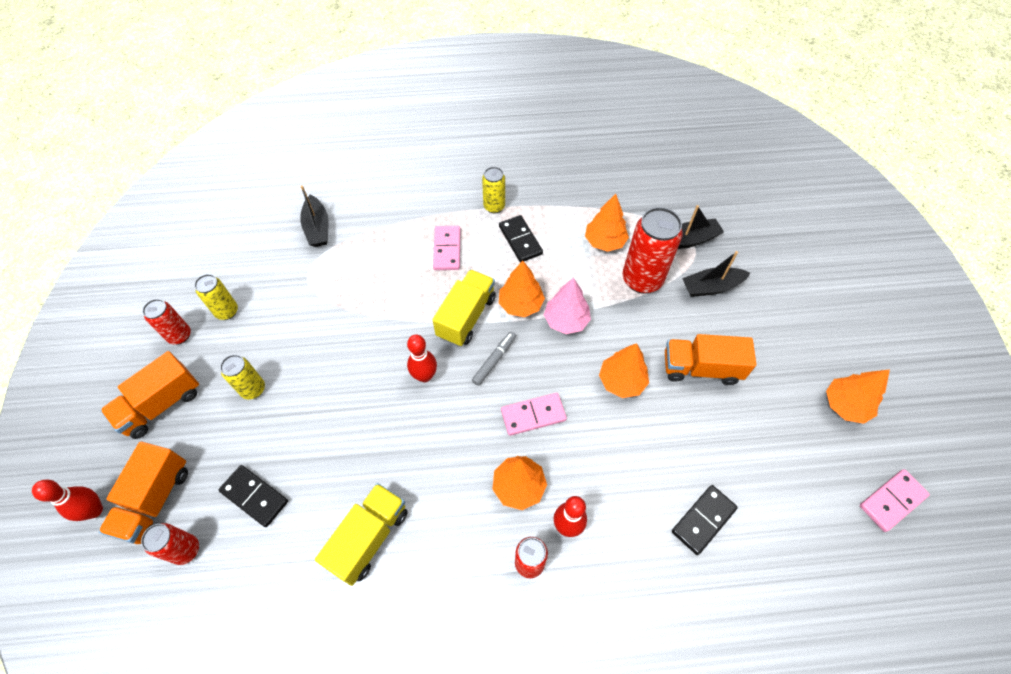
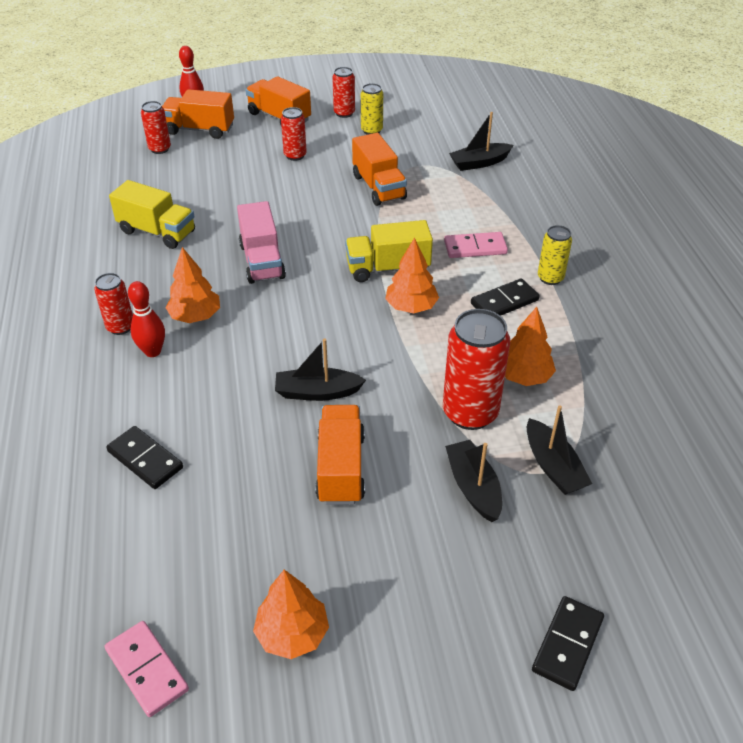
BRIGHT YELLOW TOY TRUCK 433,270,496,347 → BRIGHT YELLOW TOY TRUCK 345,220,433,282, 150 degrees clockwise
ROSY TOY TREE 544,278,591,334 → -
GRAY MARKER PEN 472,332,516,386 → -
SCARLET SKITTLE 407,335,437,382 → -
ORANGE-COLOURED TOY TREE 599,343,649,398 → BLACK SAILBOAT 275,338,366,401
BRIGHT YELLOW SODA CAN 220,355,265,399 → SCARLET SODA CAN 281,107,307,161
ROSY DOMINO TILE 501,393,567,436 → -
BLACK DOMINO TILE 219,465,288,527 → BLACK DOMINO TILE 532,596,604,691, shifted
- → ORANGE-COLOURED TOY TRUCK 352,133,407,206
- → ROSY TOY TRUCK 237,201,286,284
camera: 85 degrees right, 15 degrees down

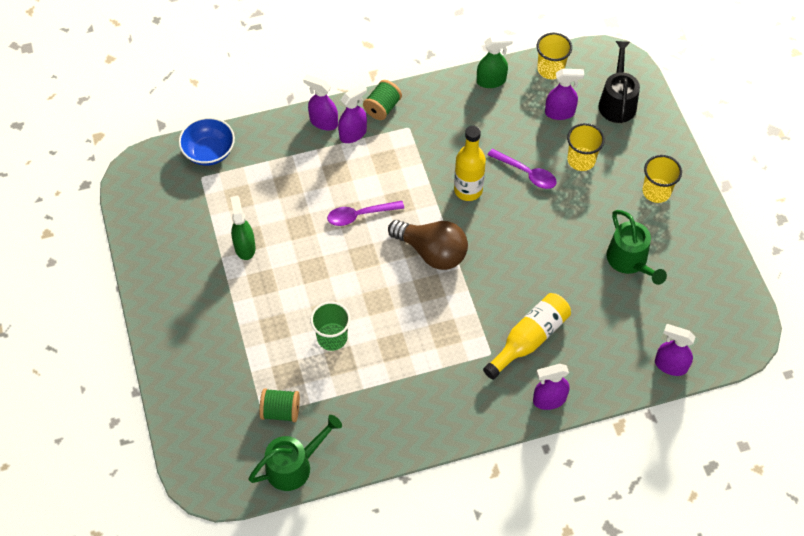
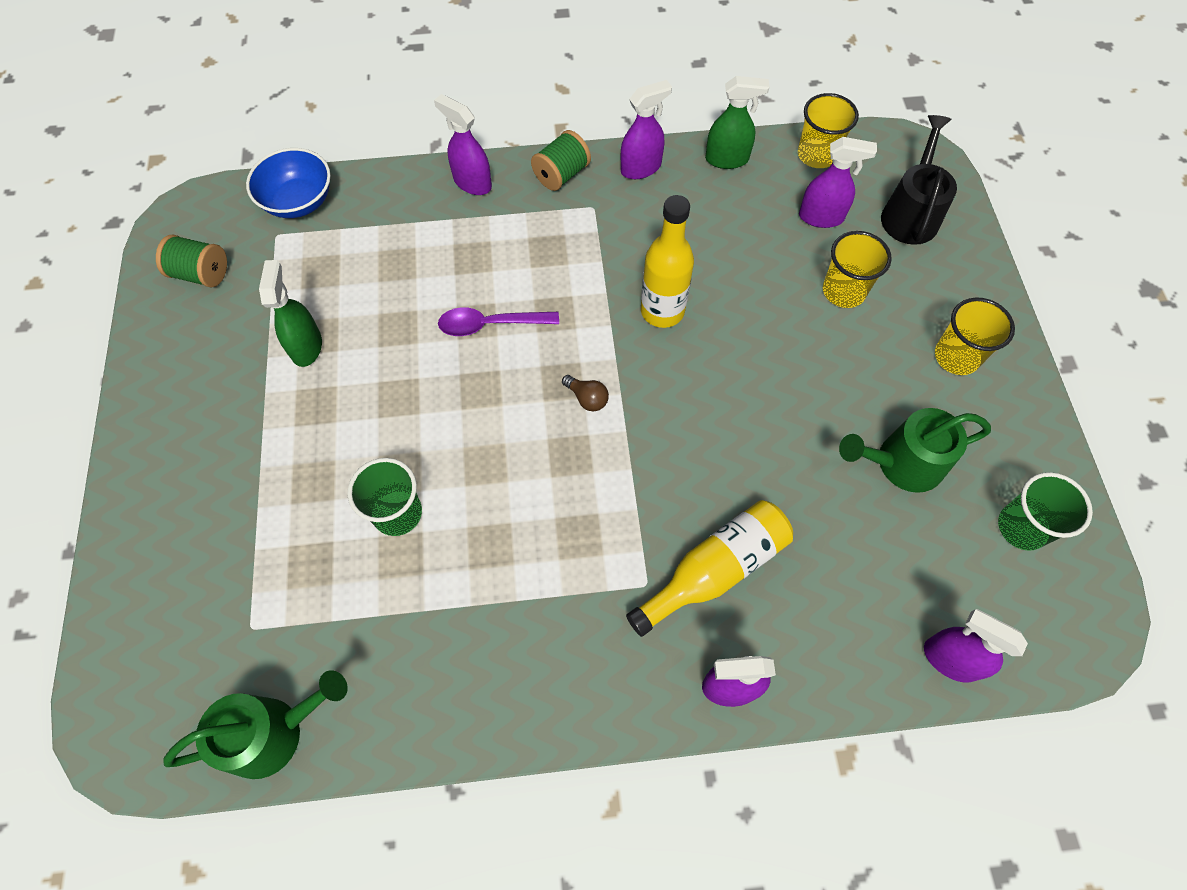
ROYAL PURPLE SPRAY BOTTLE 338,84,367,143 → ROYAL PURPLE SPRAY BOTTLE 621,80,672,179, shifted
ROYAL PURPLE SPOON 488,149,557,189 → -
EMERALD WATERING CAN 606,210,667,285 → EMERALD WATERING CAN 839,408,991,493, 90 degrees clockwise
BROWN LIGHT BULB 388,220,468,270 → BROWN LIGHT BULB 562,375,609,411, x0.40
EMERALD SPOOL 259,388,300,422 → EMERALD SPOOL 156,234,227,287, shifted
- → EMERALD BEAKER 998,472,1093,551
camera: 10 degrees right, 5 degrees up

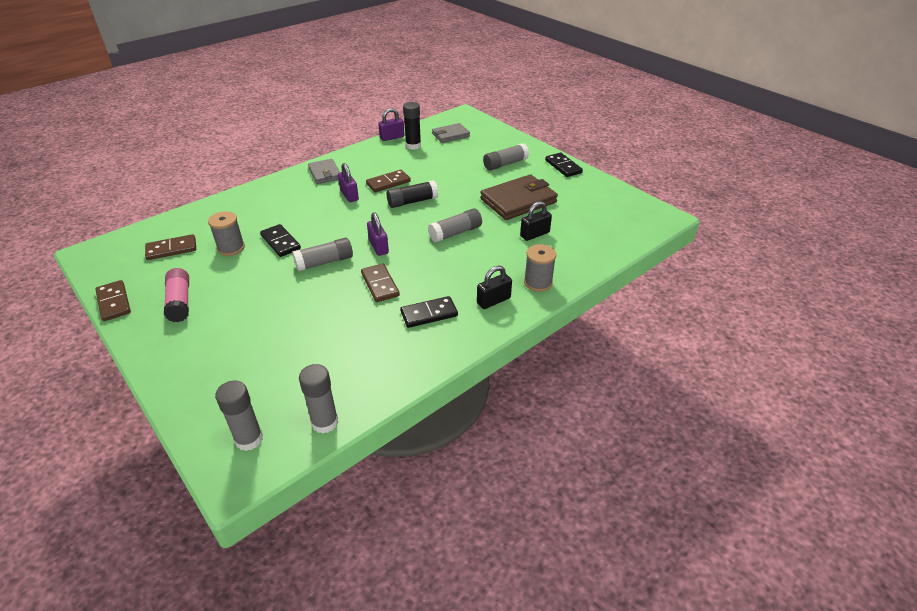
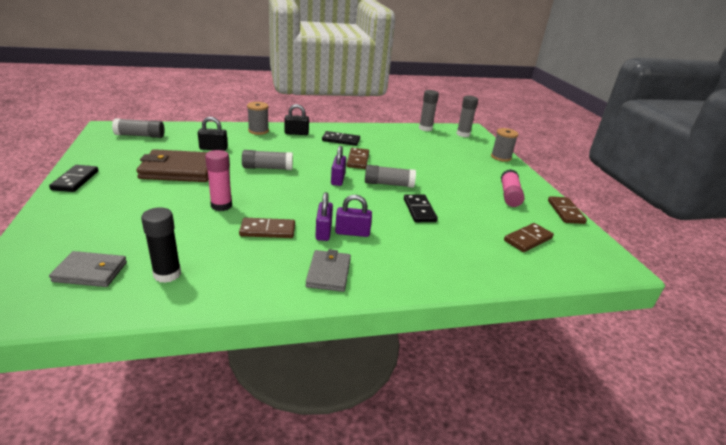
ROYAL PURPLE PADLOCK 378,108,405,141 → ROYAL PURPLE PADLOCK 335,195,372,237, shifted
GRAY STICK OF GLUE 483,143,529,171 → GRAY STICK OF GLUE 112,118,165,138, shifted
BLACK STICK OF GLUE 387,180,439,208 → -
GRAY SPOOL 208,211,245,256 → GRAY SPOOL 491,128,518,162, shifted
BROWN DOMINO TILE 145,234,196,260 → BROWN DOMINO TILE 504,223,554,252, 45 degrees counterclockwise
- → ROSY STICK OF GLUE 205,150,232,211
camera: 155 degrees left, 10 degrees down

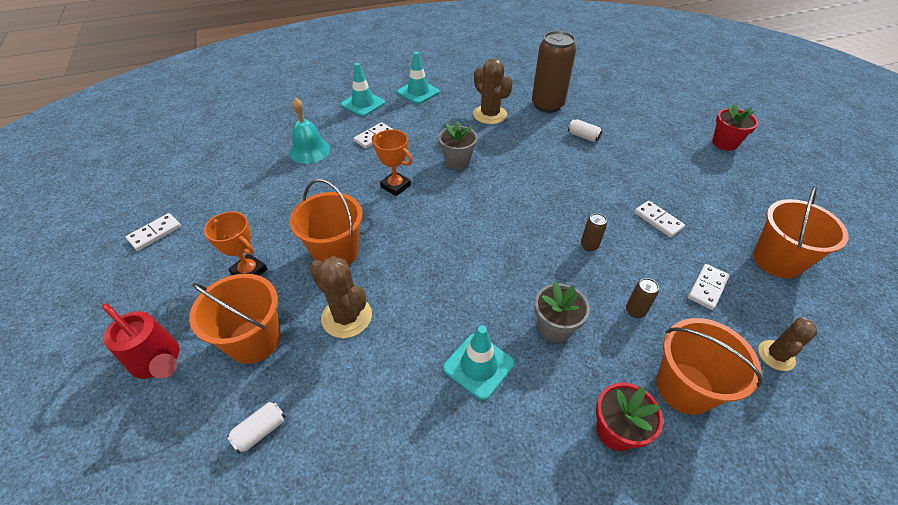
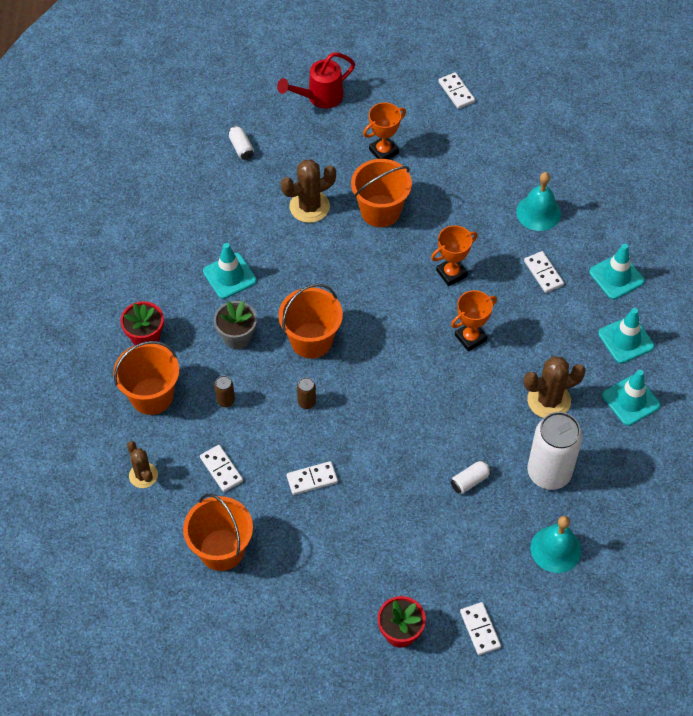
BROWN SODA CAN 532,31,576,113 → WHITE SODA CAN 527,412,582,490
GRAY PLANT POT 439,121,478,170 → ORANGE-COLOURED AWARD CUP 451,290,497,351
ORANGE-COLOURED SAND BUCKET 189,274,281,364 → ORANGE-COLOURED SAND BUCKET 278,284,343,359, shifted
- → AQUA TRAFFIC CONE 602,370,660,426
- → AQUA HAND BELL 531,516,581,573
- → WHITE DOMINO TILE 460,602,501,655
camera: 110 degrees right, 10 degrees up

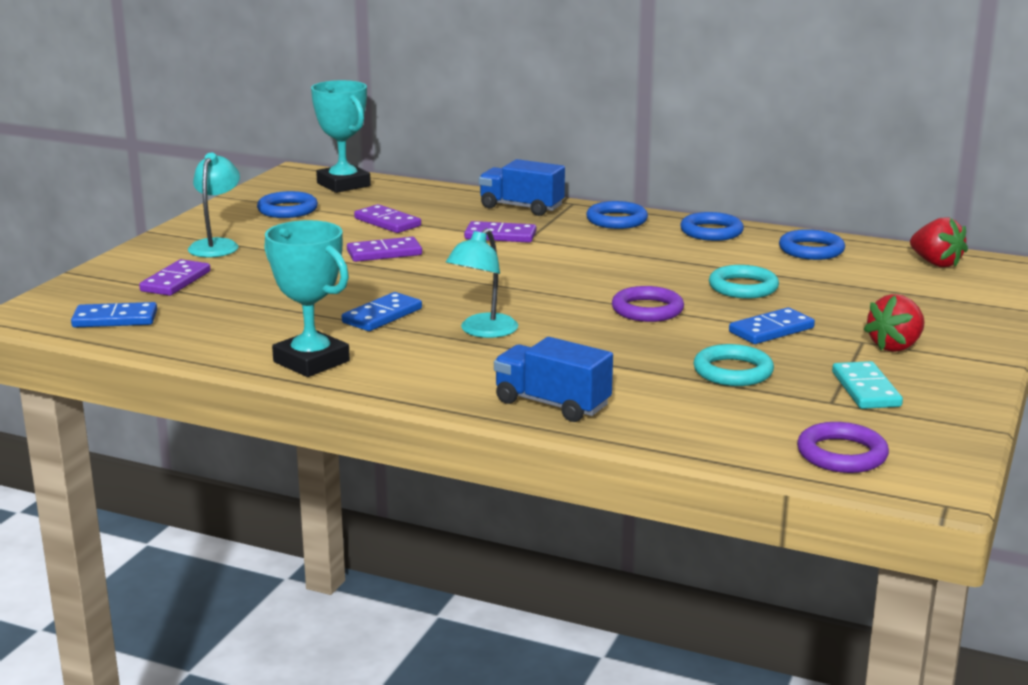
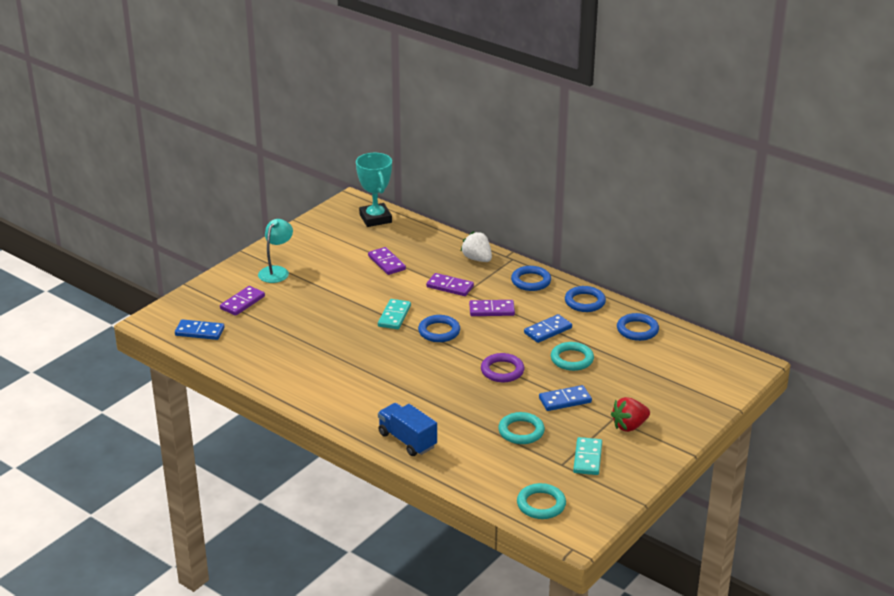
COBALT TOY TRUCK 479,159,565,216 → WHITE TOY STRAWBERRY 461,231,492,262
COBALT HOOP 257,191,318,218 → COBALT HOOP 418,315,460,342, shifted
SCARLET TOY STRAWBERRY 910,217,968,267 → -
AQUA AWARD CUP 264,220,350,377 → -
AQUA DESK LAMP 446,228,518,338 → -
ROYAL PURPLE DOMINO TILE 347,237,422,262 → ROYAL PURPLE DOMINO TILE 469,300,515,316, shifted
COBALT DOMINO TILE 342,292,422,331 → COBALT DOMINO TILE 524,314,572,343, shifted
ROYAL PURPLE HOOP 797,422,889,473 → AQUA HOOP 517,483,566,519
- → AQUA DOMINO TILE 378,299,411,329
camera: 15 degrees right, 10 degrees up

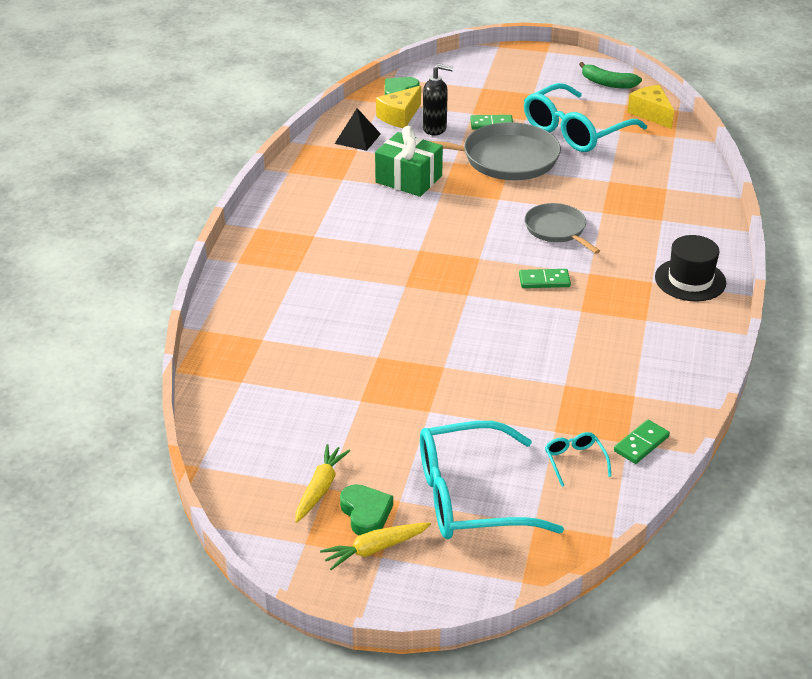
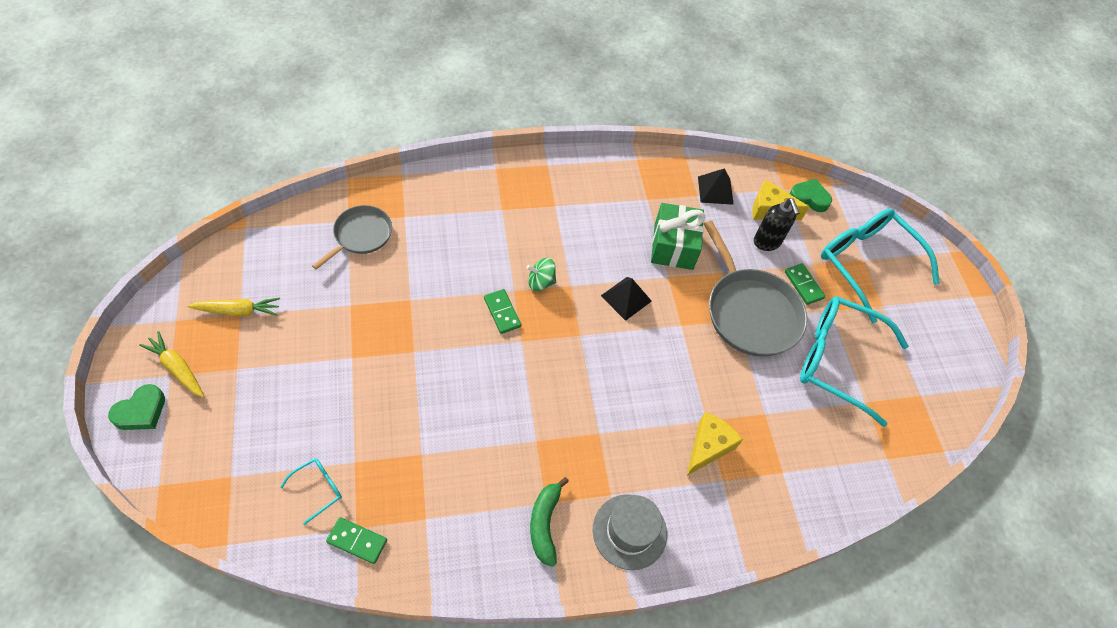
EMERALD TOY BANANA 579,62,642,89 → EMERALD TOY BANANA 530,477,569,567, shifted
BRIGHT YELLOW CHEESE 627,85,674,129 → BRIGHT YELLOW CHEESE 687,412,743,476, shifted
GRAY FRYING PAN 525,203,600,254 → GRAY FRYING PAN 312,205,392,270, shifted
BLACK TOP HAT 655,235,726,302 → GRAY TOP HAT 593,494,667,570
EMERALD DOMINO TILE 519,269,571,288 → EMERALD DOMINO TILE 484,289,521,334, shifted
AQUA SPECTACLES 420,421,564,539 → AQUA SPECTACLES 821,209,940,323, shifted
EMERALD LOVE HEART 340,484,393,535 → EMERALD LOVE HEART 108,384,165,430, shifted
- → EMERALD TOY TOP 527,258,556,291
- → BLACK SOLID PYRAMID 601,277,652,321
camera: 60 degrees right, 20 degrees up

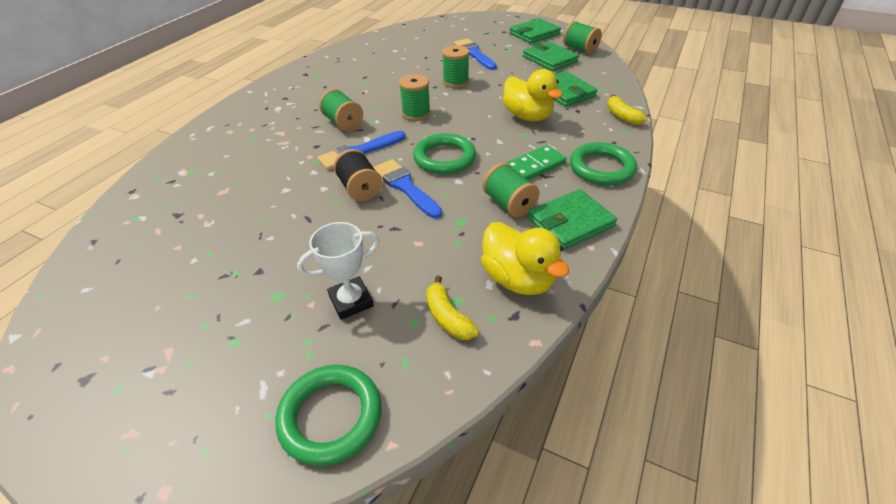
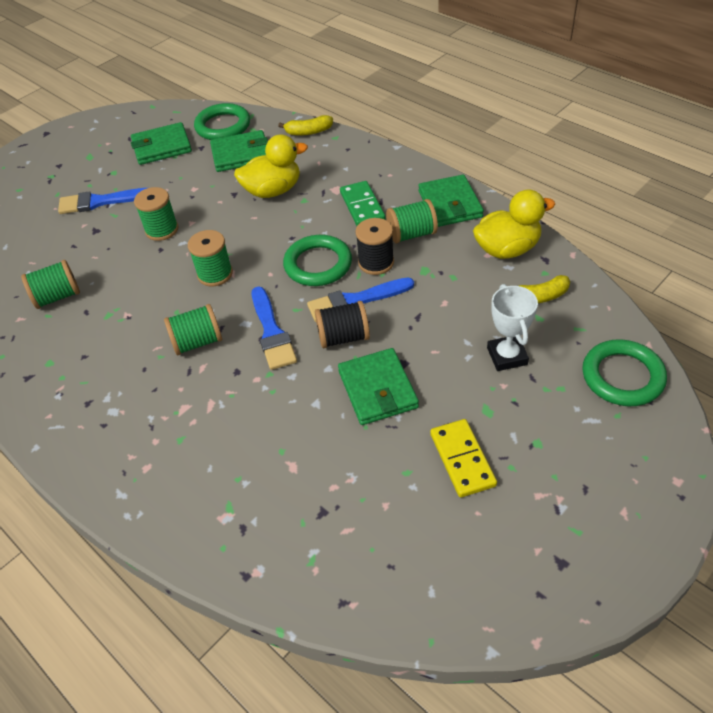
EMERALD CARD WALLET 509,18,561,43 → EMERALD CARD WALLET 338,348,419,425, shifted
EMERALD SPOOL 563,21,602,54 → EMERALD SPOOL 21,260,80,309, shifted
EMERALD HOOP 570,142,637,185 → EMERALD HOOP 194,103,250,140, shifted
- → BLACK SPOOL 355,218,394,275
- → BRIGHT YELLOW DOMINO TILE 430,419,497,498
camera: 70 degrees left, 5 degrees up

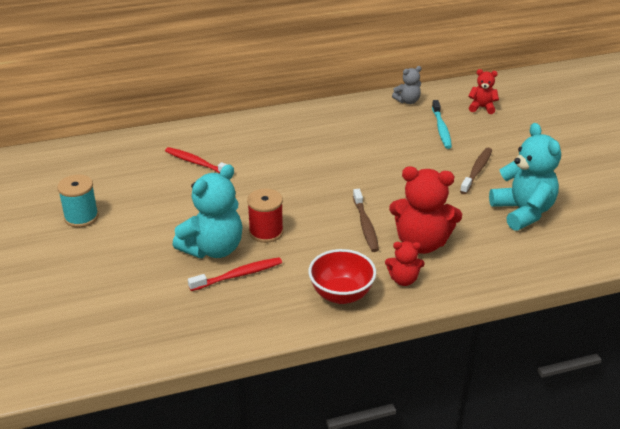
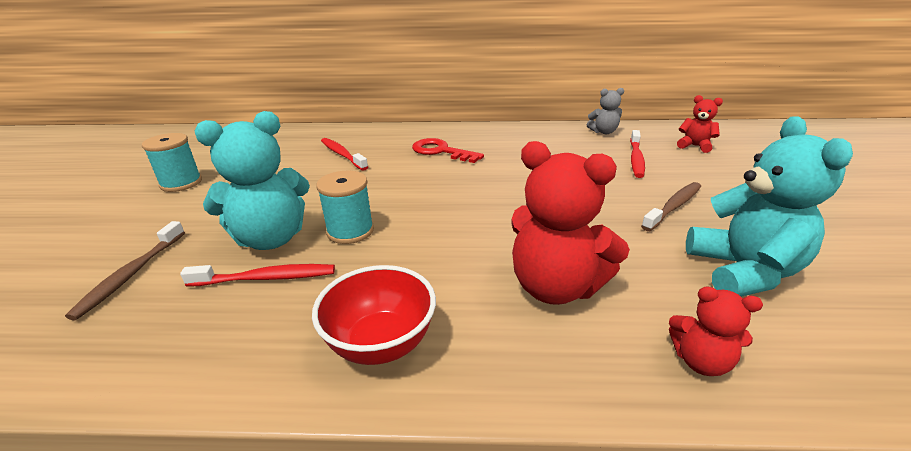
AQUA TOOTHBRUSH 432,100,452,149 → SCARLET TOOTHBRUSH 630,130,645,178
SCARLET SPOOL 247,189,284,243 → AQUA SPOOL 316,171,374,244
BROWN TOOTHBRUSH 353,189,379,252 → BROWN TOOTHBRUSH 65,221,185,320, shifted
SCARLET STUFFED BEAR 385,241,425,286 → SCARLET STUFFED BEAR 669,286,763,376, shifted
- → SCARLET LATCHKEY 412,138,484,163
camera: 20 degrees right, 5 degrees down

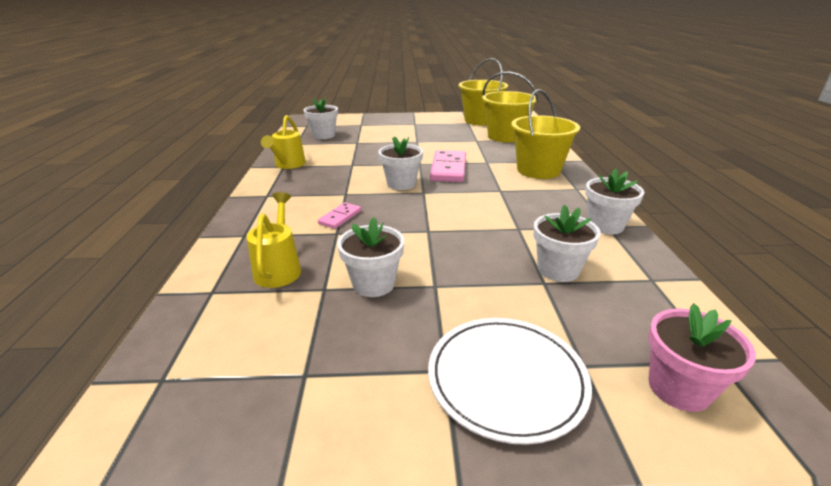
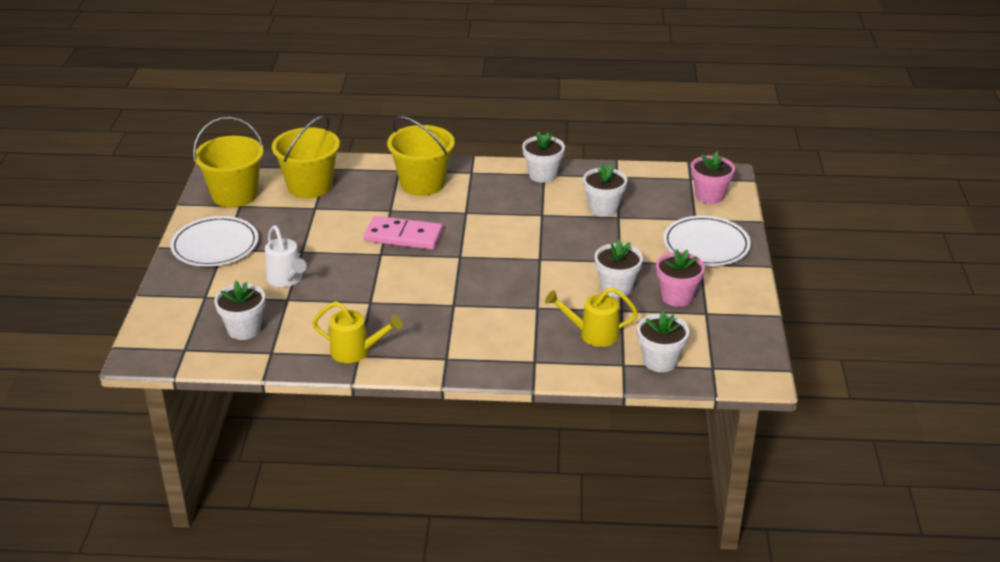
WHITE PLANT POT 378,136,423,190 → WHITE PLANT POT 637,311,689,372, shifted
ROSY DOMINO TILE 318,203,361,229 → -
- → WHITE PLATE 170,216,259,267
- → WHITE WATERING CAN 265,225,307,287
- → ROSY PLANT POT 656,249,705,307
camera: 85 degrees left, 5 degrees up

